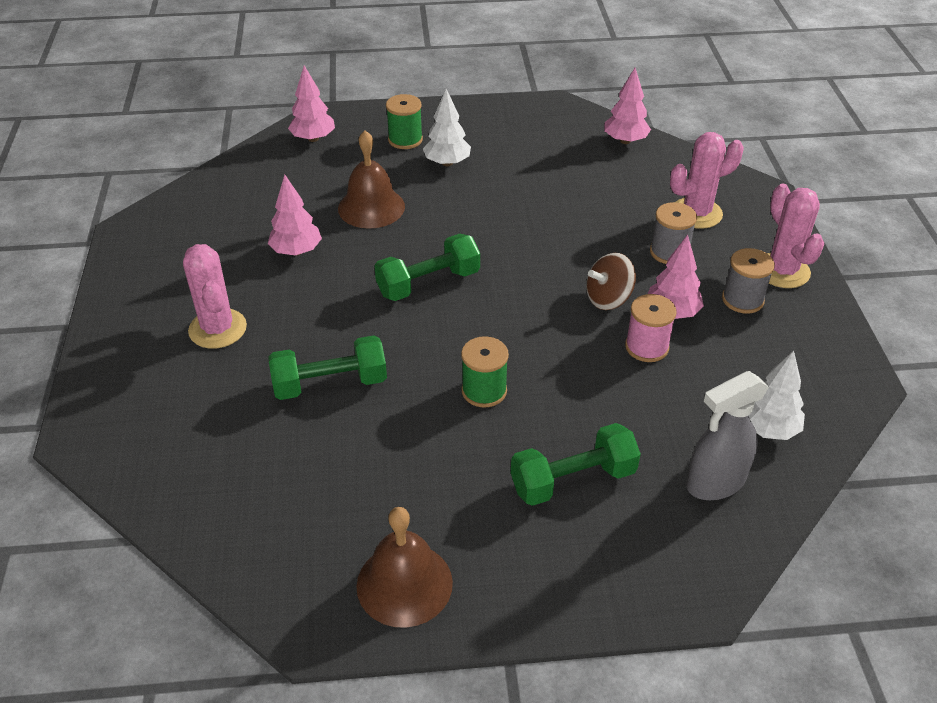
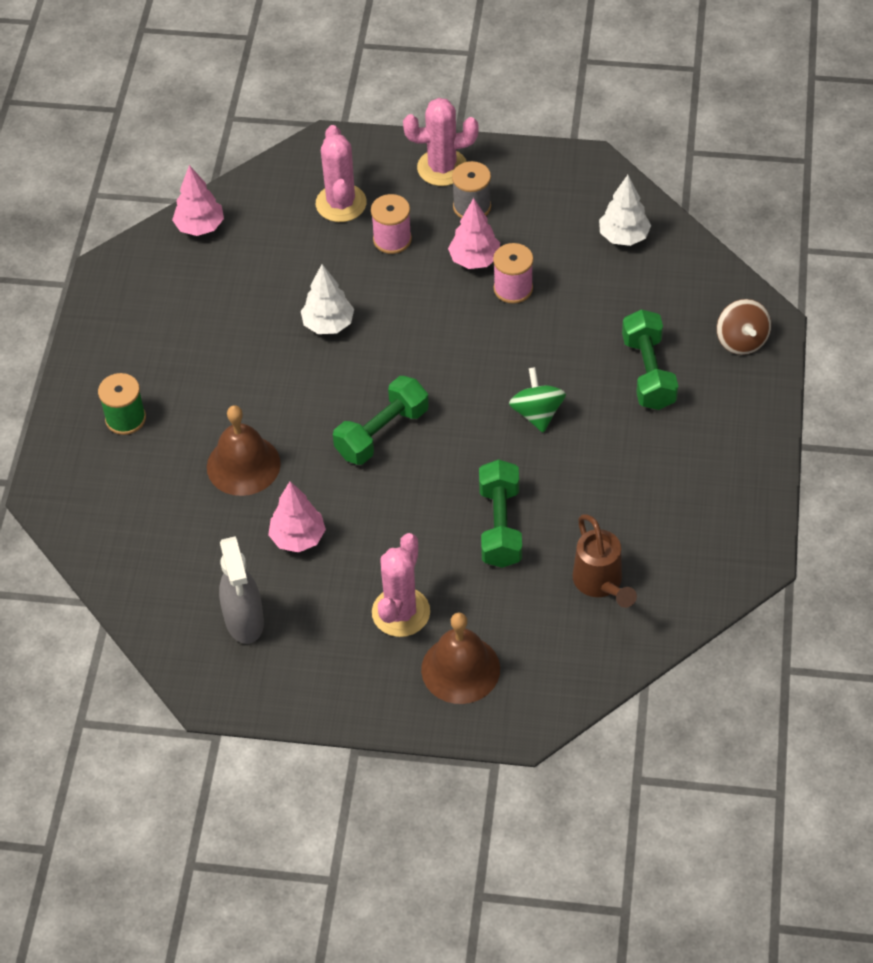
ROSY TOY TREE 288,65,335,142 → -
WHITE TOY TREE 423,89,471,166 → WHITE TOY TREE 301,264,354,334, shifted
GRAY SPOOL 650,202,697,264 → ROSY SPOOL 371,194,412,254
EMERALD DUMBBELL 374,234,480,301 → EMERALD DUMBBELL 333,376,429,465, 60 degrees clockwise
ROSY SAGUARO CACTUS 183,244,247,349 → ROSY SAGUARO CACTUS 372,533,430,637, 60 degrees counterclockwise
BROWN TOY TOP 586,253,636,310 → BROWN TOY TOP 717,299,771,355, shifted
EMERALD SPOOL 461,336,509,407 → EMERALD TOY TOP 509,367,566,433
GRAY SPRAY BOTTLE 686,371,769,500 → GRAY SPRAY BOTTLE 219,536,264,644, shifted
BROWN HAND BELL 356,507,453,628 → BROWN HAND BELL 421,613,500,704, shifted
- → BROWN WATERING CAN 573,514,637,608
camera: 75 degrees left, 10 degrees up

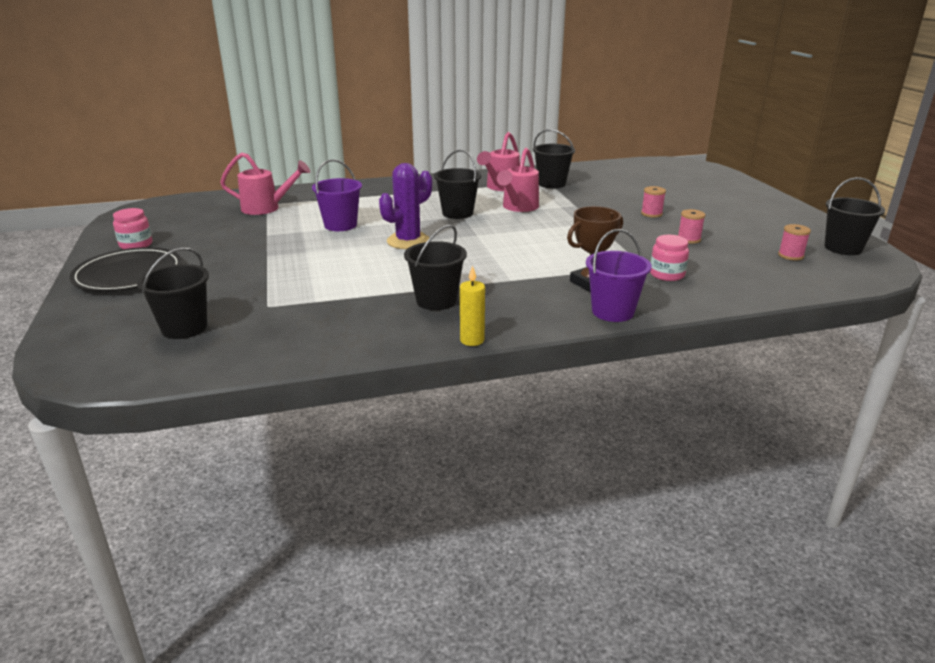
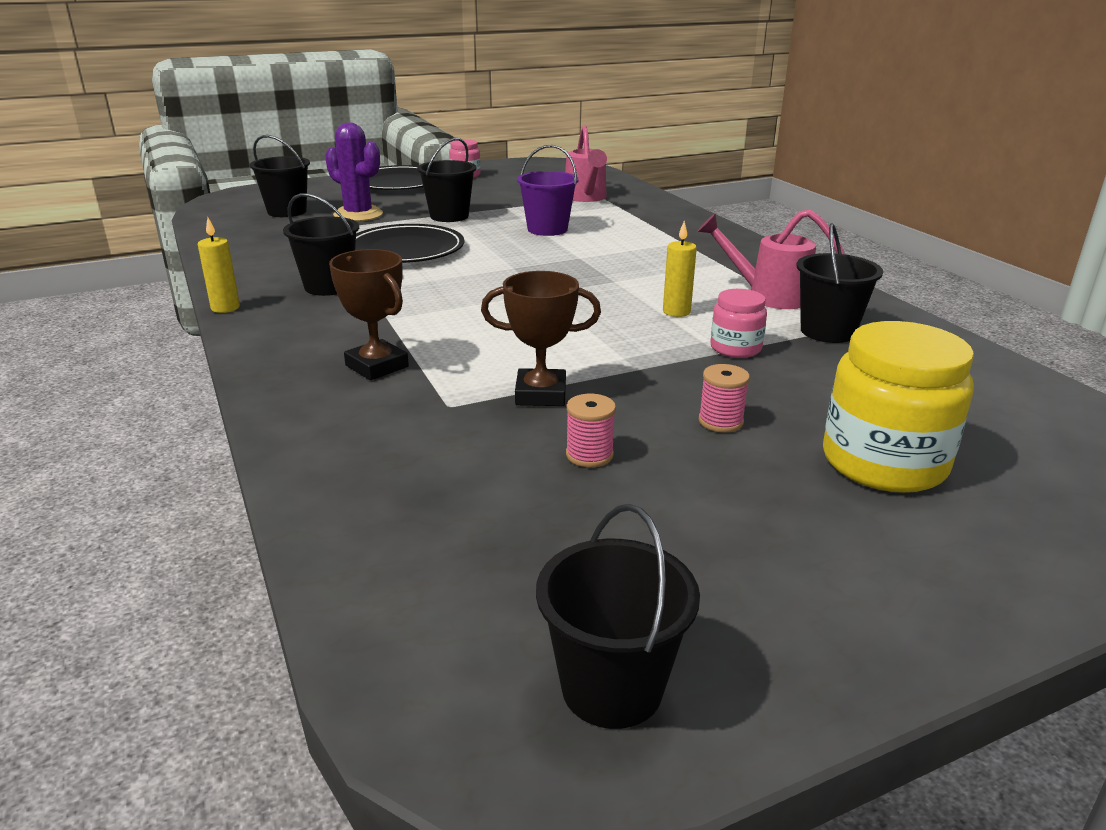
ROSY WATERING CAN 497,148,539,212 → BRIGHT YELLOW PILLAR CANDLE 663,221,697,317
BLACK SAND BUCKET 434,150,481,219 → BLACK SAND BUCKET 417,138,476,222, shifted
ROYAL PURPLE SAGUARO CACTUS 379,163,432,249 → ROYAL PURPLE SAGUARO CACTUS 325,123,383,222, shifted
ROSY SPOOL 778,224,811,260 → -
ROYAL PURPLE SAND BUCKET 586,229,652,322 → -
ROSY JAM JAR 650,235,689,281 → ROSY JAM JAR 710,289,767,358, shifted
- → BLACK PLATE 355,224,464,263
- → BROWN AWARD CUP 481,271,601,406
- → BRIGHT YELLOW JAM JAR 823,321,974,493
camera: 80 degrees right, 0 degrees up

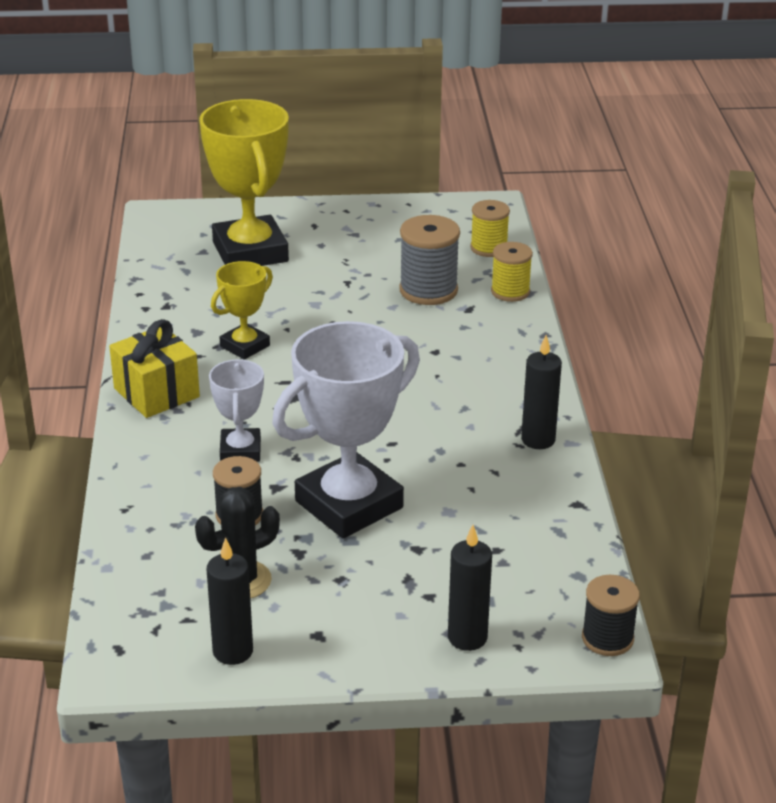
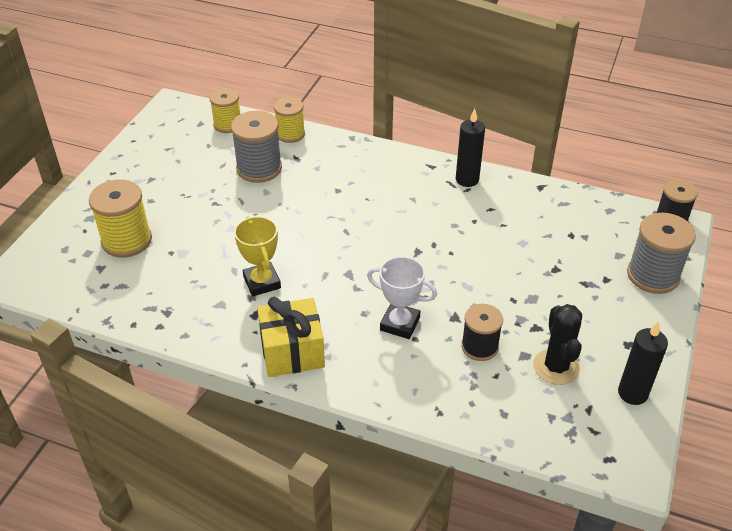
BRIGHT YELLOW AWARD CUP 199,99,289,266 → BRIGHT YELLOW SPOOL 89,179,152,258
WHITE AWARD CUP 272,321,420,538 → -
BLACK PILLAR CANDLE 448,525,492,651 → GRAY SPOOL 627,213,696,294
camera: 65 degrees left, 10 degrees up

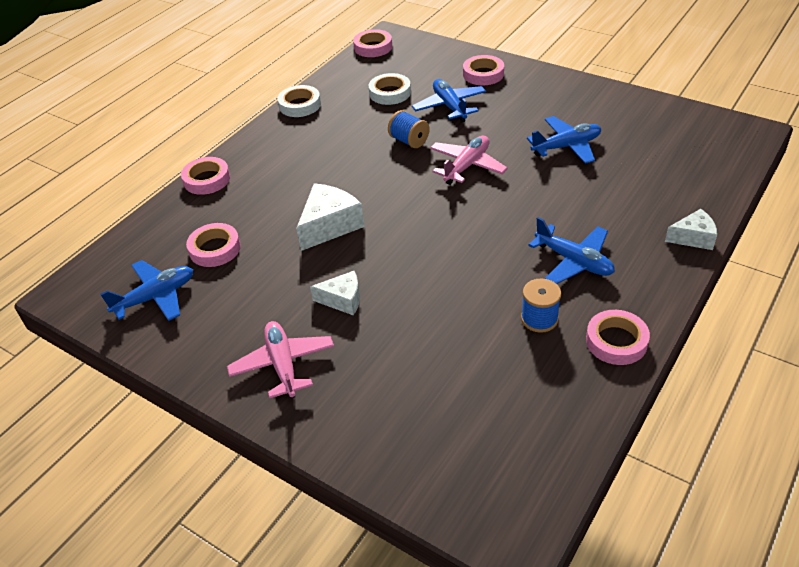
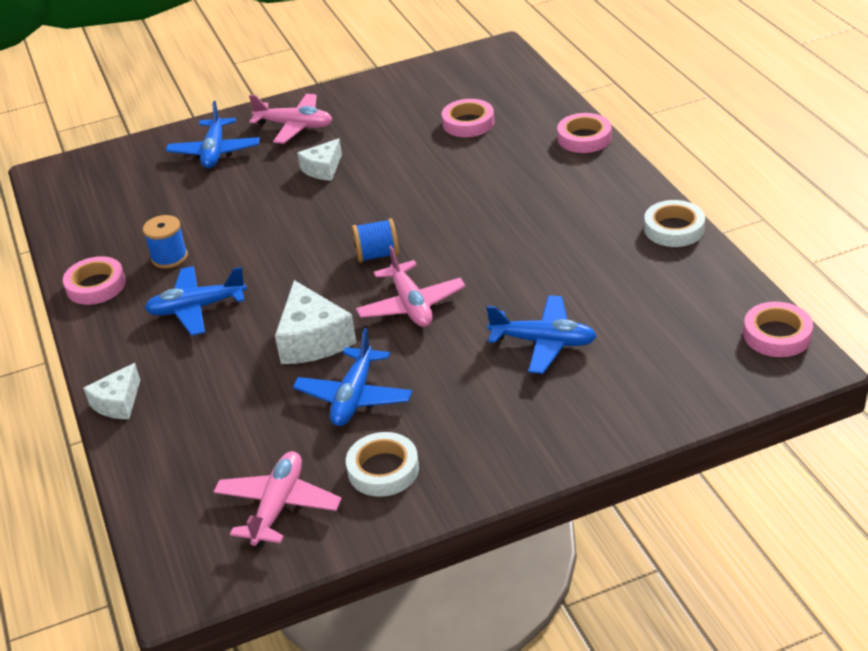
ROSY TAPE 463,55,504,85 → -
WHITE TAPE 369,73,411,105 → WHITE TAPE 346,432,419,497, shifted
COBALT SPOOL 388,110,430,148 → COBALT SPOOL 352,218,399,263, shifted
WHITE CHEESE 296,183,364,251 → WHITE CHEESE 275,280,356,364, shifted
COBALT PLANE 100,260,193,321 → COBALT PLANE 166,101,260,168, shifted
- → ROSY PLANE 213,451,342,547
camera: 125 degrees right, 5 degrees down

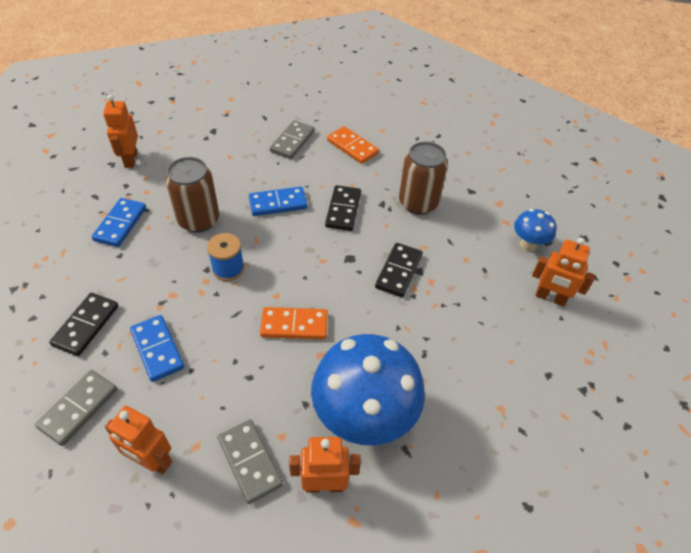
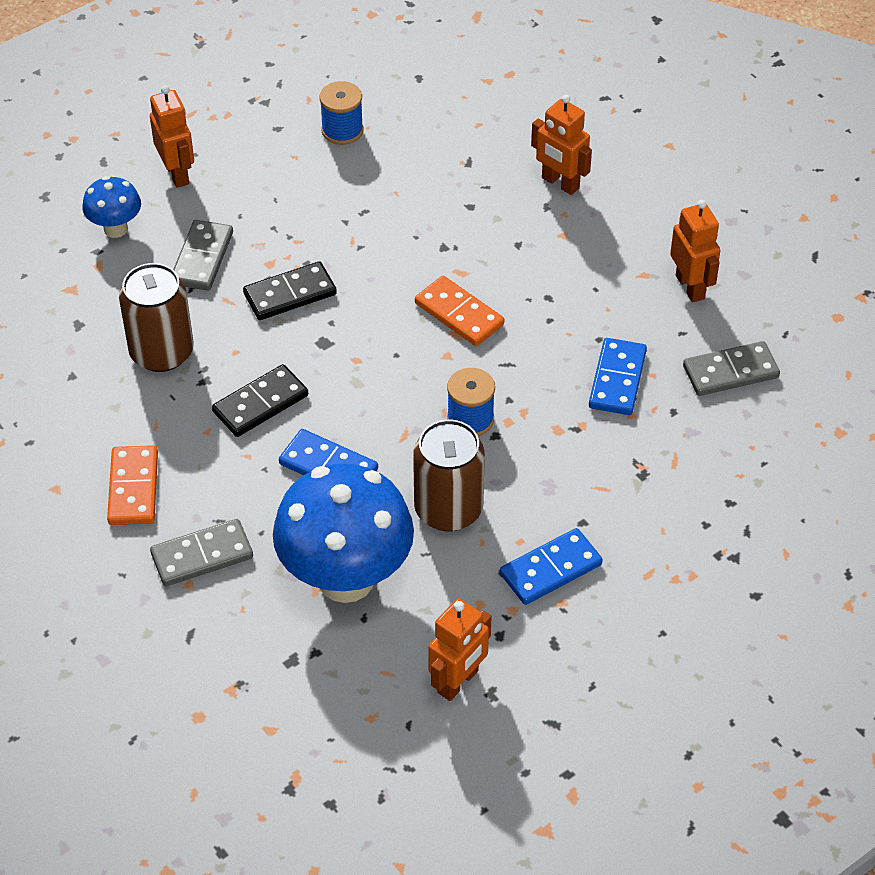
BLACK DOMINO TILE 49,293,118,356 → -
COBALT MUSHROOM 311,334,425,445 → COBALT MUSHROOM 273,463,414,603, shifted
GRAY DOMINO TILE 218,419,283,504 → GRAY DOMINO TILE 173,220,233,291, shifted
- → COBALT SPOOL 319,81,363,145
camera: 135 degrees left, 0 degrees up

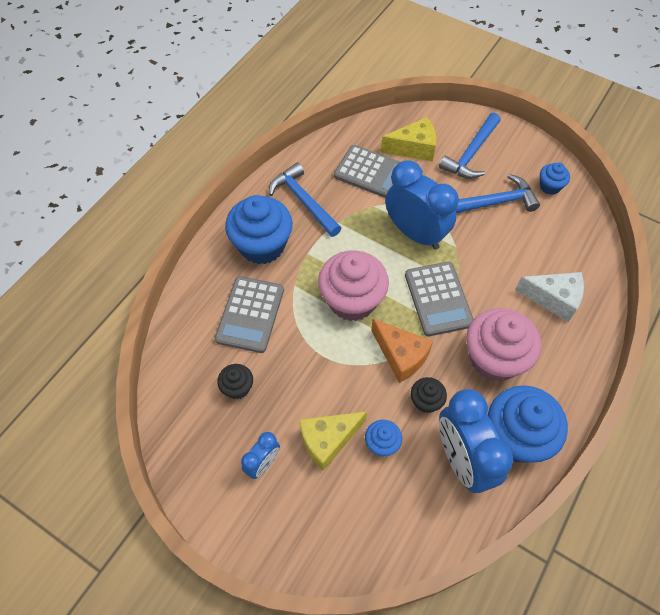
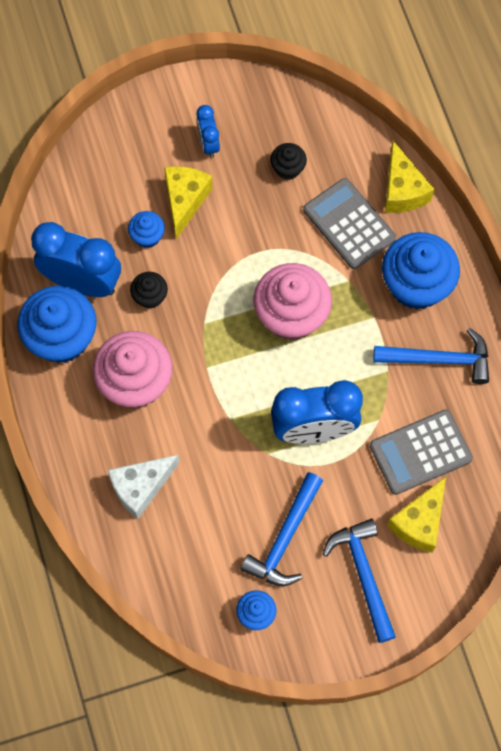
GRAY POCKET CALCULATOR 405,262,474,336 → -
ORANGE-COLOURED CHEESE 371,319,433,383 → -
- → BRIGHT YELLOW CHEESE 385,140,434,213
camera: 130 degrees right, 10 degrees up

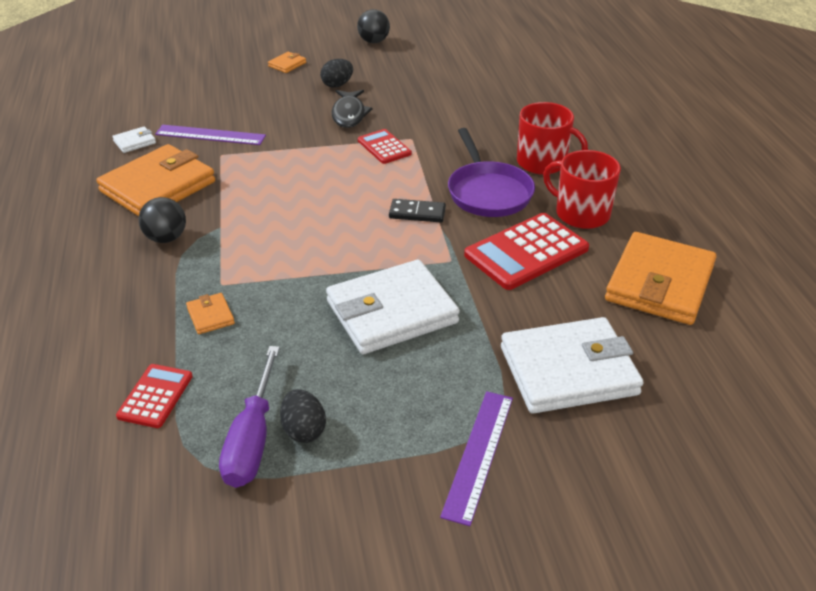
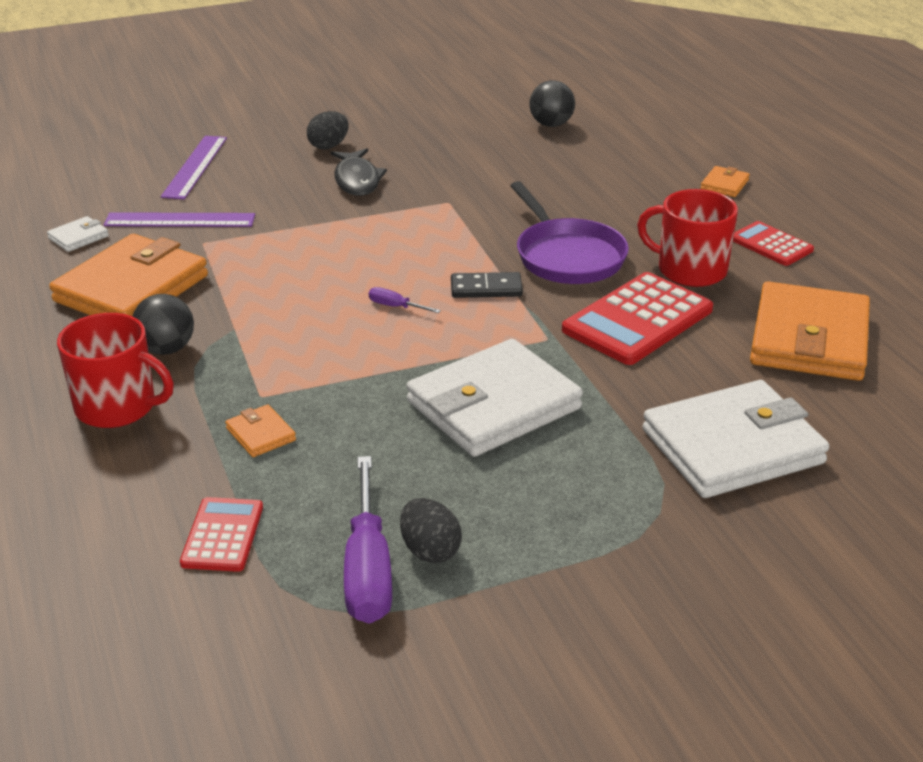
BLACK SPHERE 357,9,390,43 → BLACK SPHERE 529,80,575,127, shifted
ORANGE-COLOURED CARD WALLET 268,52,306,73 → ORANGE-COLOURED CARD WALLET 701,166,750,197, shifted
SCARLET MUG 517,102,588,175 → SCARLET MUG 57,313,174,428, shifted
SCARLET POCKET CALCULATOR 358,129,412,164 → SCARLET POCKET CALCULATOR 733,221,814,266, shifted
ROYAL PURPLE RULER 440,391,513,526 → ROYAL PURPLE RULER 161,136,227,199, shifted
- → ROYAL PURPLE SCREWDRIVER 369,287,441,313
camera: 10 degrees left, 5 degrees down

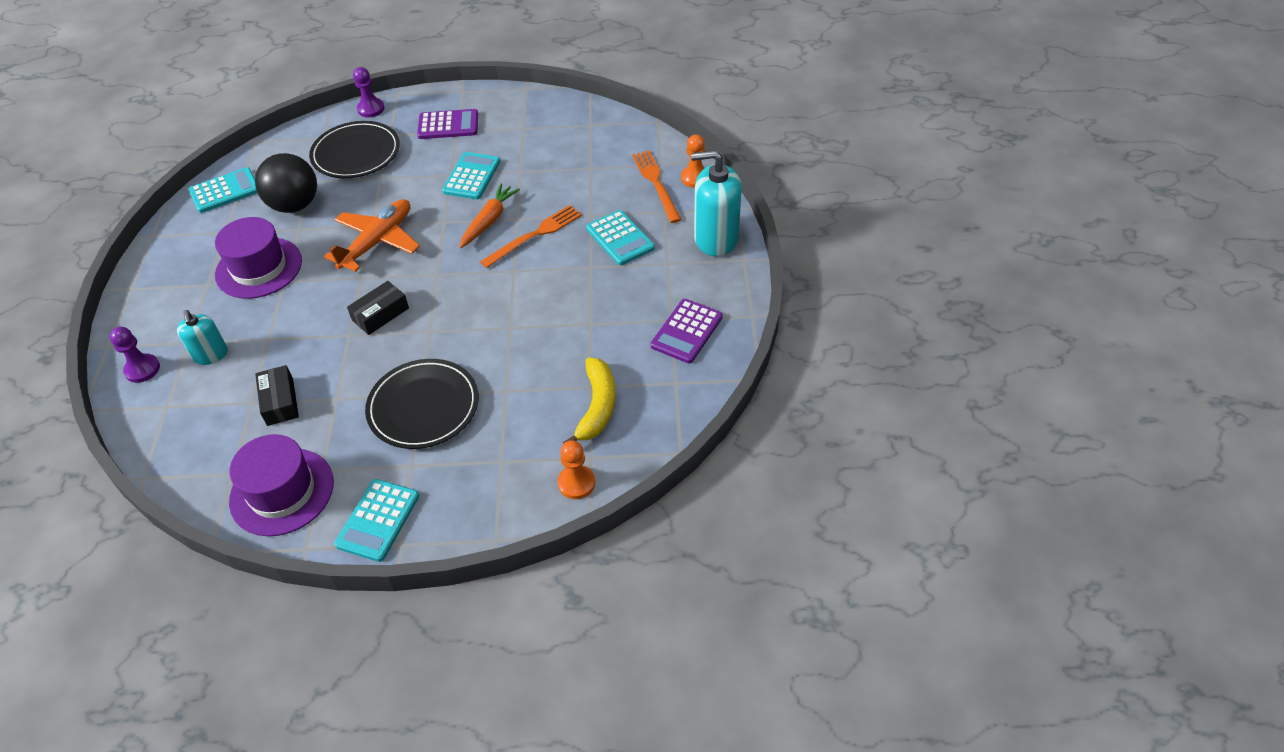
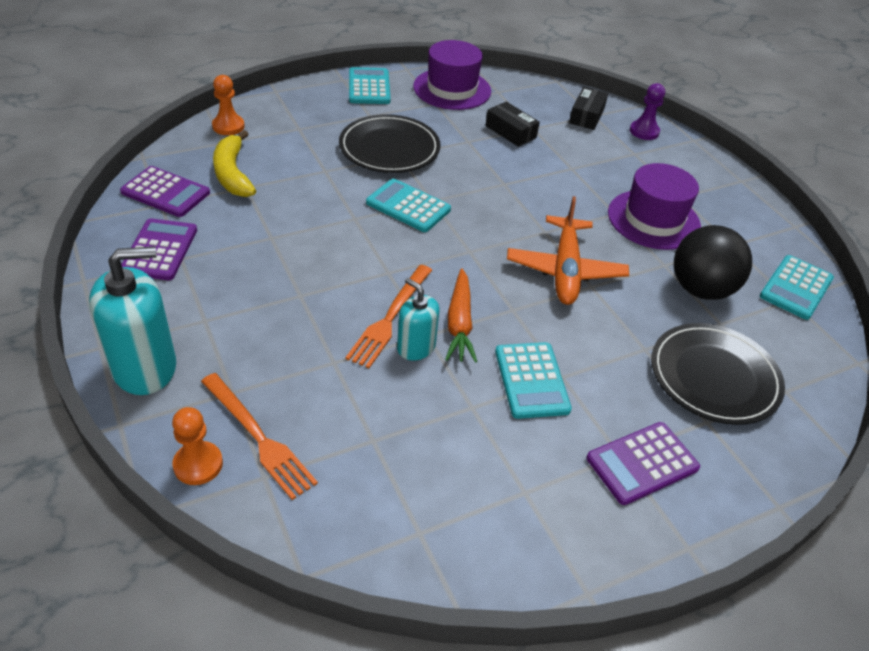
ROYAL PURPLE CHESS PAWN 353,67,385,117 → -
AQUA POCKET CALCULATOR 586,210,655,265 → AQUA POCKET CALCULATOR 366,178,451,232, shifted
BLACK PACKAGE 347,281,409,335 → BLACK PACKAGE 569,87,608,130, shifted
AQUA PUMP BOTTLE 177,310,228,365 → AQUA PUMP BOTTLE 397,278,440,361, shifted
- → ROYAL PURPLE POCKET CALCULATOR 120,166,210,217
camera: 150 degrees right, 5 degrees down

